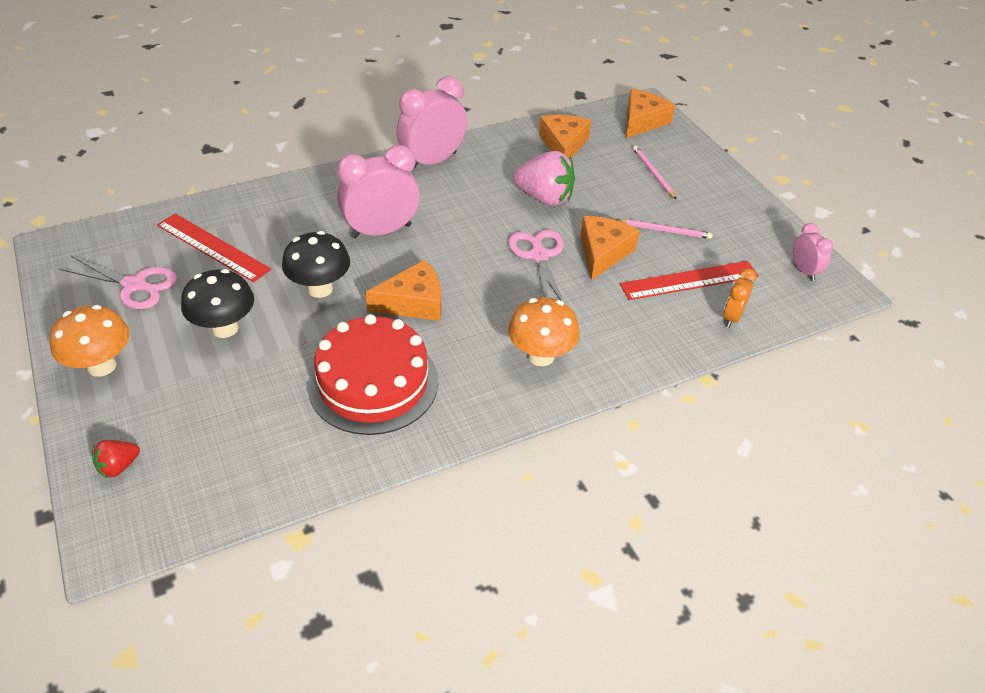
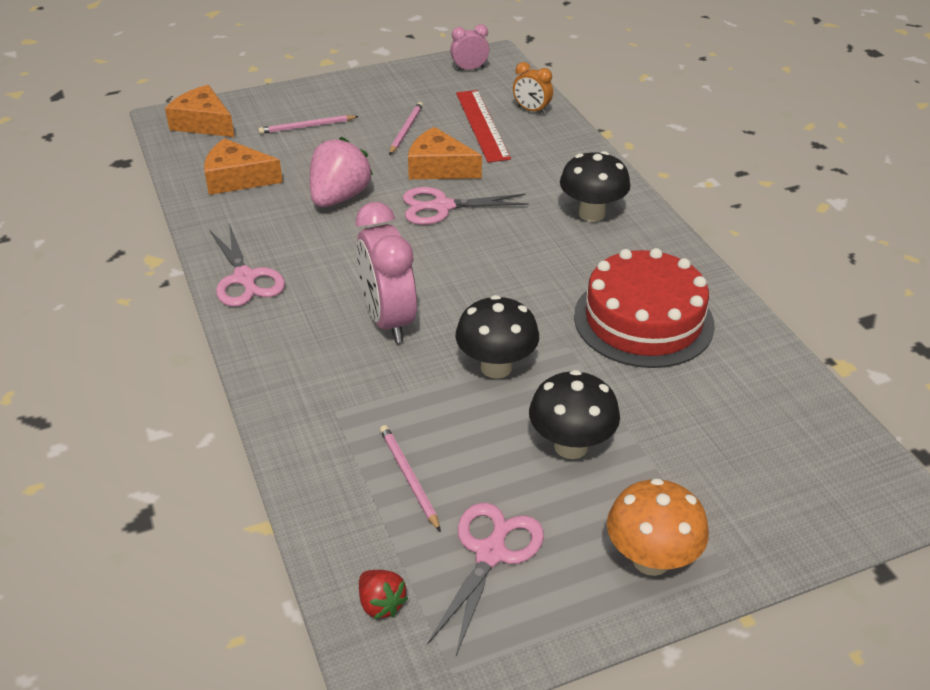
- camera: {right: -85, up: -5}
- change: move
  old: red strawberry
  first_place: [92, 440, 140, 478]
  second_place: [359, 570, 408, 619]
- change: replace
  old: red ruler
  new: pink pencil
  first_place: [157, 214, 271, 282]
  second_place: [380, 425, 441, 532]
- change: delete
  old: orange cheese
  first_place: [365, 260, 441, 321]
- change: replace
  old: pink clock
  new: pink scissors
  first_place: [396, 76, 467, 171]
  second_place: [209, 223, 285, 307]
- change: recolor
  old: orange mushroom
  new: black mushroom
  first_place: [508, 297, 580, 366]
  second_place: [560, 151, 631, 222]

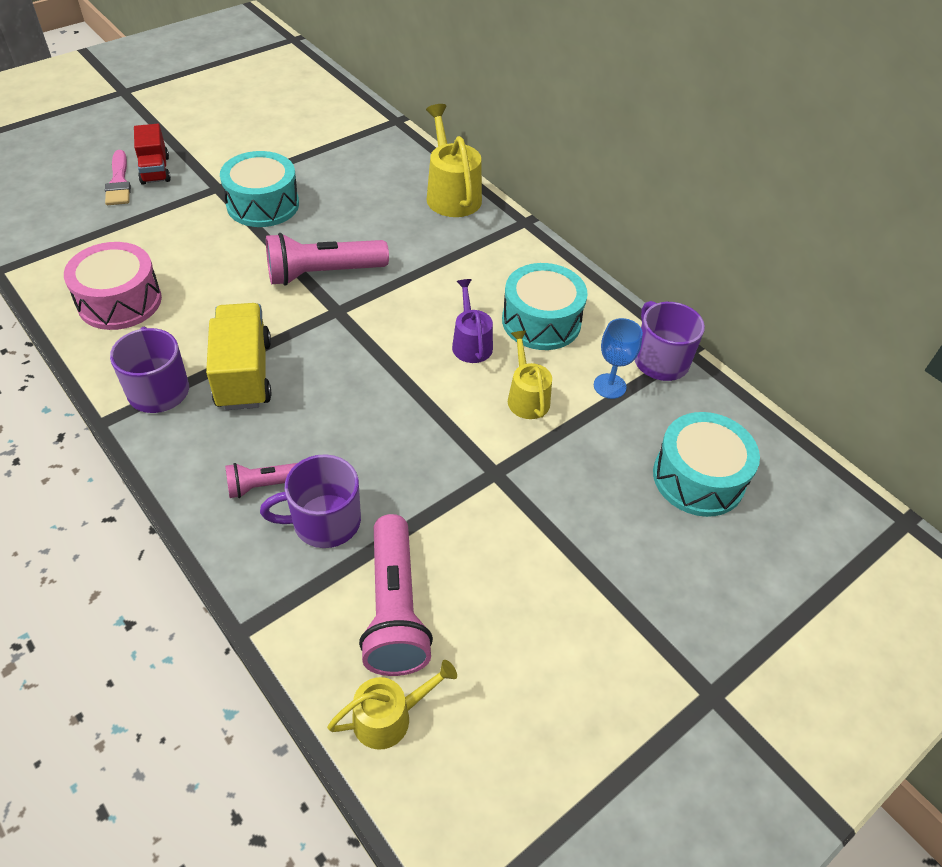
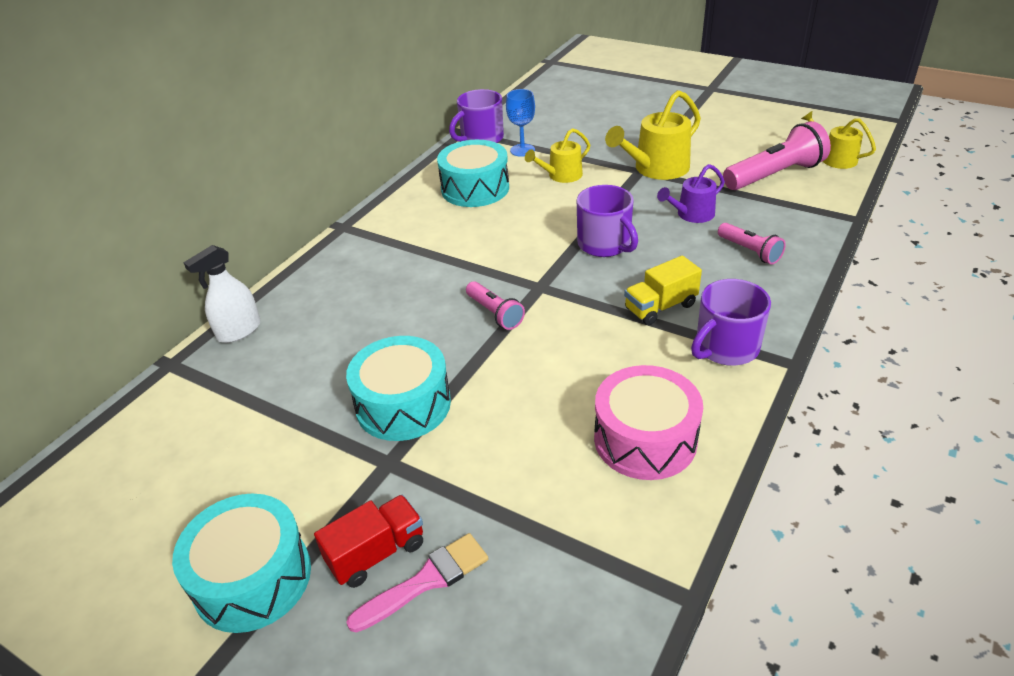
- camera: {right: -105, up: -10}
- change: resize
  old: yellow truck
  first_place: [206, 303, 271, 410]
  second_place: [624, 255, 702, 325]
  factor: 0.66
- change: move
  old: purple mug
  first_place: [260, 454, 361, 548]
  second_place: [577, 185, 638, 257]
- change: resize
  old: pink flashlight
  first_place: [266, 233, 389, 286]
  second_place: [466, 281, 525, 330]
  factor: 0.56
- change: move
  old: yellow watering can
  first_place: [426, 104, 482, 217]
  second_place: [605, 90, 701, 180]
- change: move
  old: purple watering can
  first_place: [452, 279, 493, 363]
  second_place: [657, 164, 725, 223]
- change: move
  old: turquoise drum
  first_place: [653, 412, 760, 517]
  second_place: [172, 494, 311, 633]
- change: insert
  new: white spray bottle
  second_place: [183, 245, 261, 343]

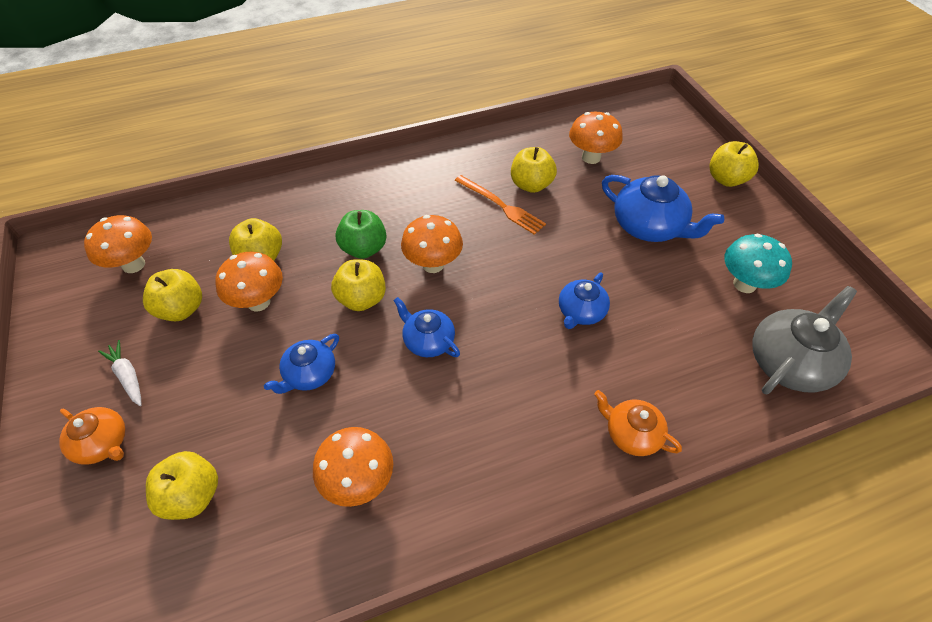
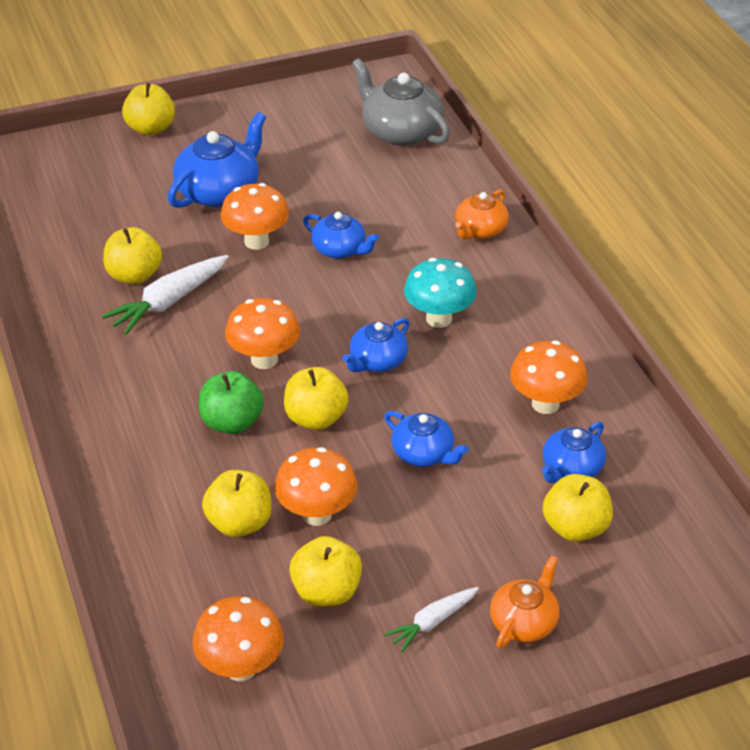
- camera: {right: -90, up: -10}
- change: replace
  old: orange fork
  new: white carrot
  first_place: [455, 175, 546, 235]
  second_place: [102, 255, 229, 335]
- change: move
  old: orange mushroom
  first_place: [569, 112, 623, 164]
  second_place: [221, 183, 289, 250]
- change: move
  old: turquoise mushroom
  first_place: [724, 234, 792, 293]
  second_place: [404, 258, 476, 328]
- change: insert
  new: blue teapot
  second_place: [542, 422, 606, 483]

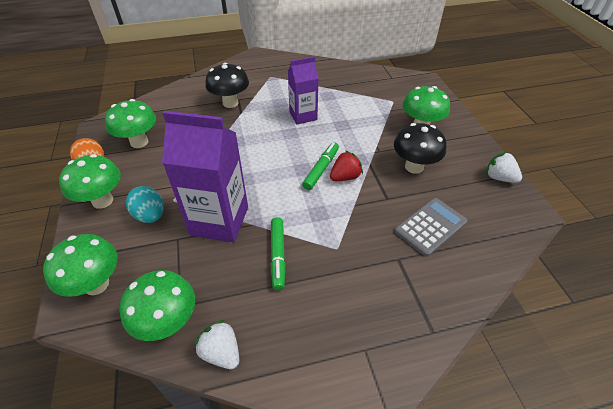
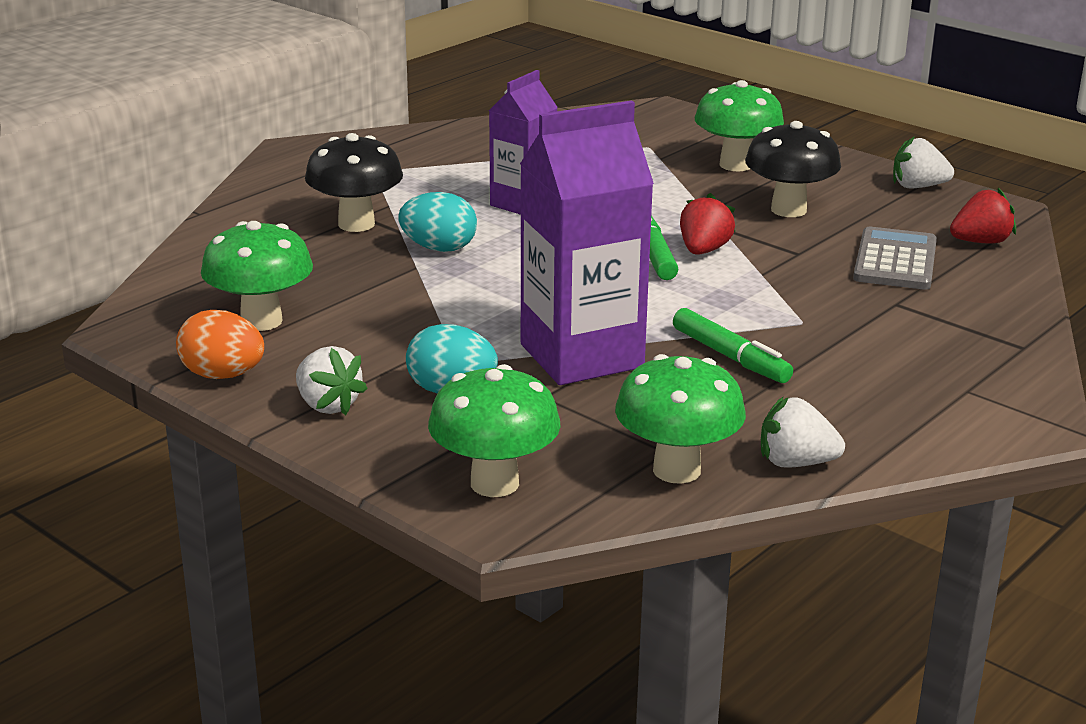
- camera: {right: -35, up: -20}
- change: replace
  old: green mushroom
  new: white strawberry
  first_place: [59, 154, 121, 209]
  second_place: [296, 346, 368, 415]
- change: insert
  new: turquoise egg
  second_place: [398, 192, 477, 252]
- change: insert
  new: red strawberry
  second_place: [950, 188, 1016, 244]

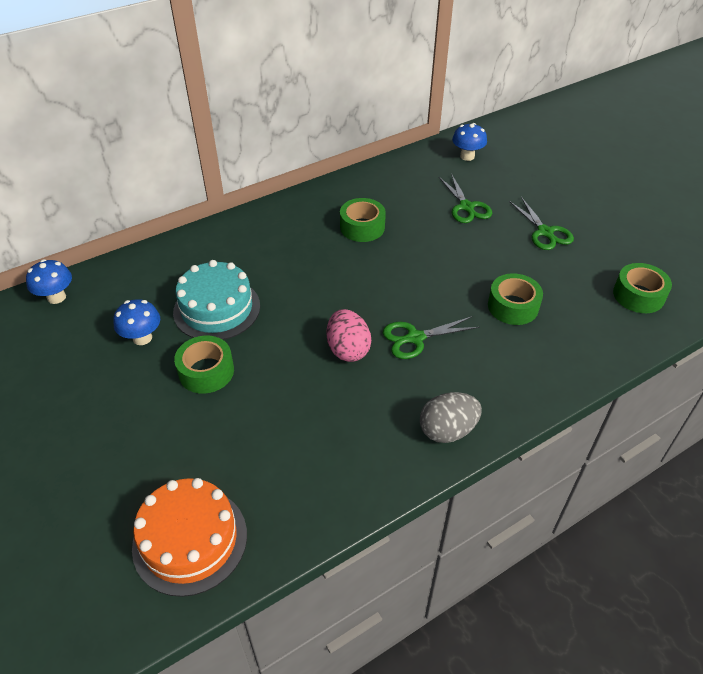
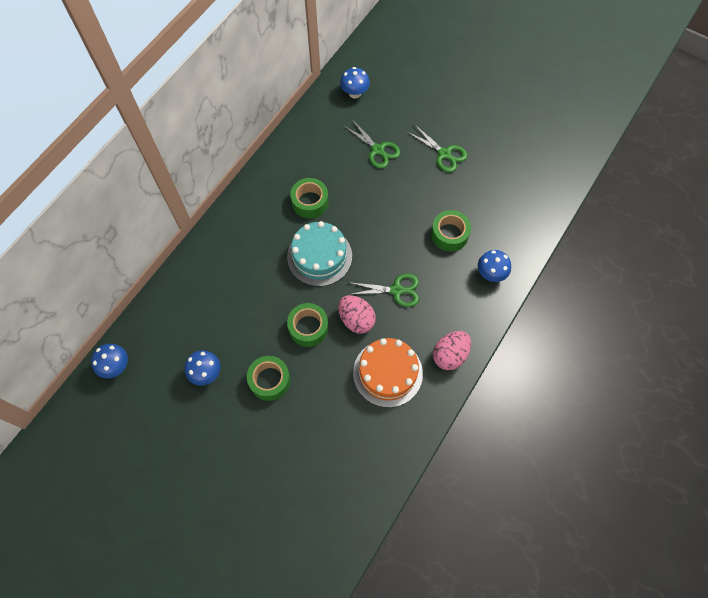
- camera: {right: -25, up: 20}
- change: move
  old: orange cake
  first_place: [132, 478, 247, 597]
  second_place: [353, 338, 423, 408]
- change: move
  old: turquoise cake
  first_place: [173, 260, 260, 340]
  second_place: [287, 221, 352, 286]
- change: rotate
  old: green scissors
  first_place: [383, 316, 480, 359]
  second_place: [348, 273, 419, 307]
  degrees: -135
- change: recolor
  old: grey egg
  new: pink egg
  first_place: [420, 392, 482, 443]
  second_place: [433, 331, 471, 370]
- change: move
  old: green tape
  first_place: [613, 263, 672, 313]
  second_place: [287, 303, 329, 347]
- change: insert
  new: blue mushroom
  second_place: [478, 250, 511, 282]

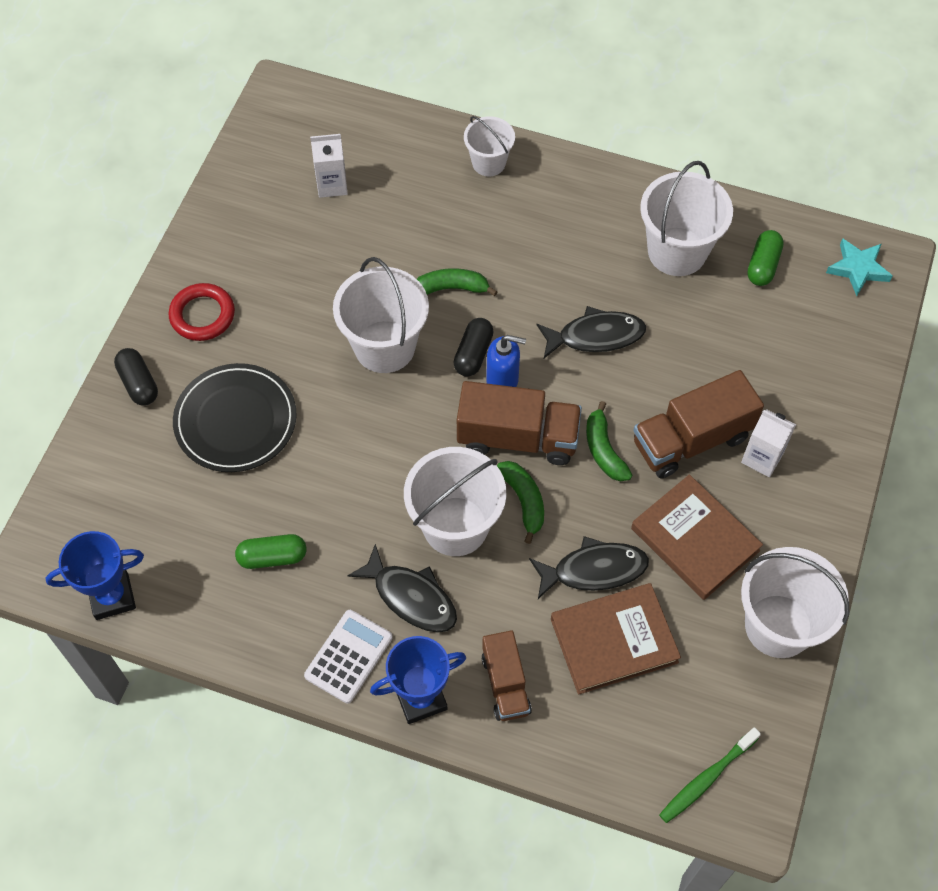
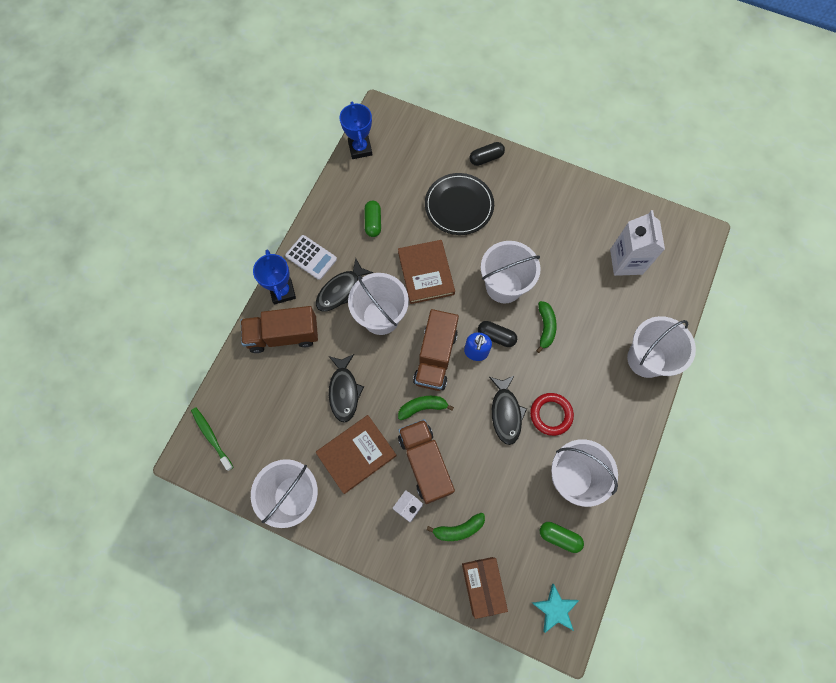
- camera: {right: 95, up: 10}
- change: move
  old: red ring
  first_place: [169, 283, 235, 341]
  second_place: [530, 393, 574, 436]
- change: resize
  old: white carton
  first_place: [310, 134, 348, 198]
  second_place: [610, 210, 665, 276]
  factor: 1.6
- change: resize
  old: white bucket
  first_place: [464, 116, 515, 176]
  second_place: [627, 316, 696, 378]
  factor: 1.69
- change: resize
  old: brown truck
  first_place: [482, 630, 532, 721]
  second_place: [241, 306, 318, 353]
  factor: 1.6
- change: move
  old: green banana
  first_place: [497, 461, 544, 544]
  second_place: [426, 513, 485, 541]
- change: move
  old: brown book
  first_place: [551, 583, 681, 695]
  second_place: [398, 240, 455, 304]
- change: insert
  new: brown box
  second_place: [462, 557, 508, 619]

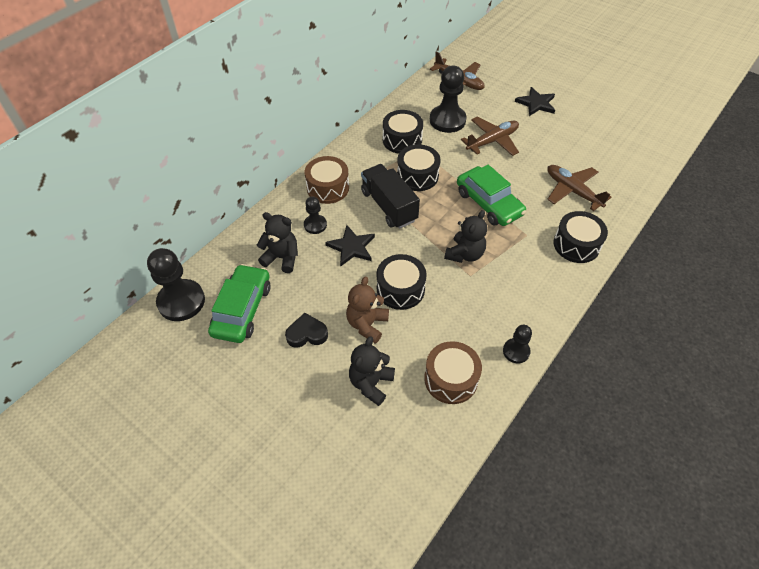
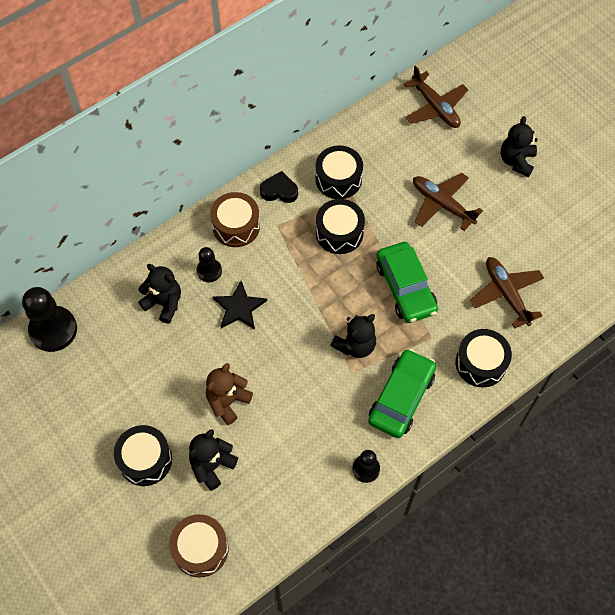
- camera: {right: 15, up: 10}
- change: move
  old: green car
  first_place: [208, 264, 270, 343]
  second_place: [368, 349, 436, 438]
- change: move
  old: black heart
  first_place: [285, 313, 328, 348]
  second_place: [260, 171, 298, 203]
- change: delete
  old: black truck
  first_place: [361, 164, 420, 229]
- change: move
  old: black drum
  first_place: [377, 254, 427, 310]
  second_place: [114, 425, 172, 486]
- change: move
  old: brown drum
  first_place: [424, 341, 482, 404]
  second_place: [169, 514, 229, 578]
- change: delete
  old: black pawn
  first_place: [430, 65, 467, 133]
- change: rotate
  old: brown plane
  first_place: [461, 117, 519, 156]
  second_place: [413, 173, 483, 231]
  degrees: -120
- change: replace
  old: black star
  new: black teddy bear
  first_place: [515, 87, 555, 116]
  second_place: [501, 116, 538, 177]

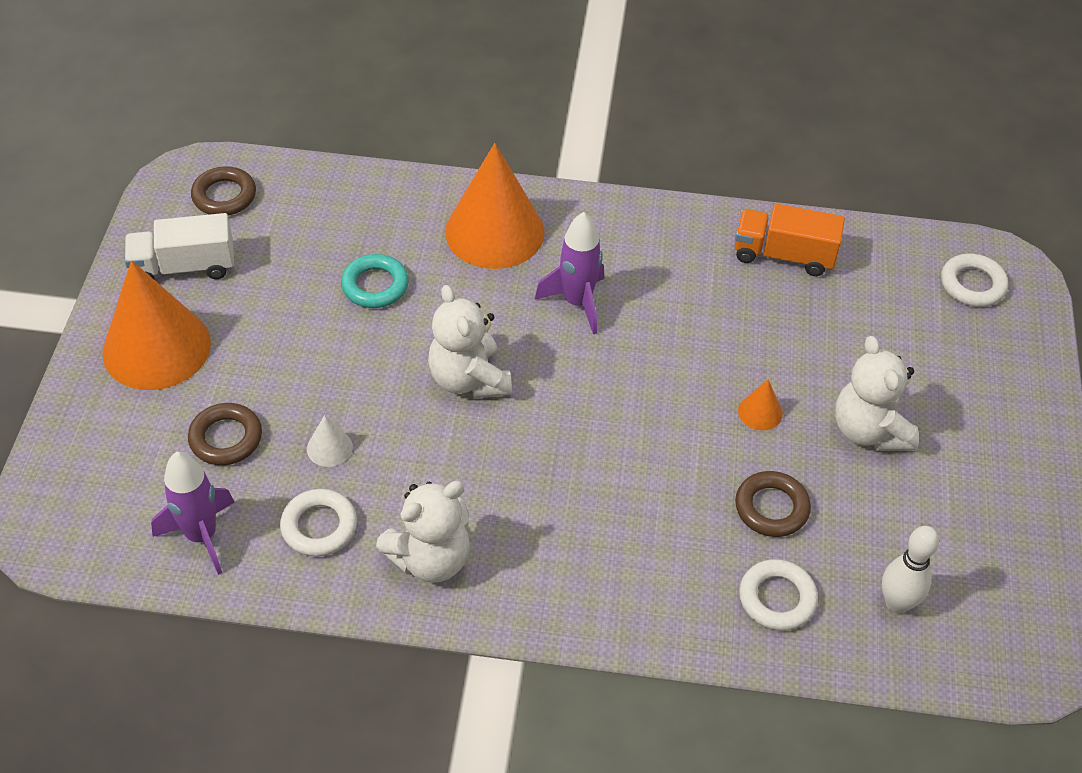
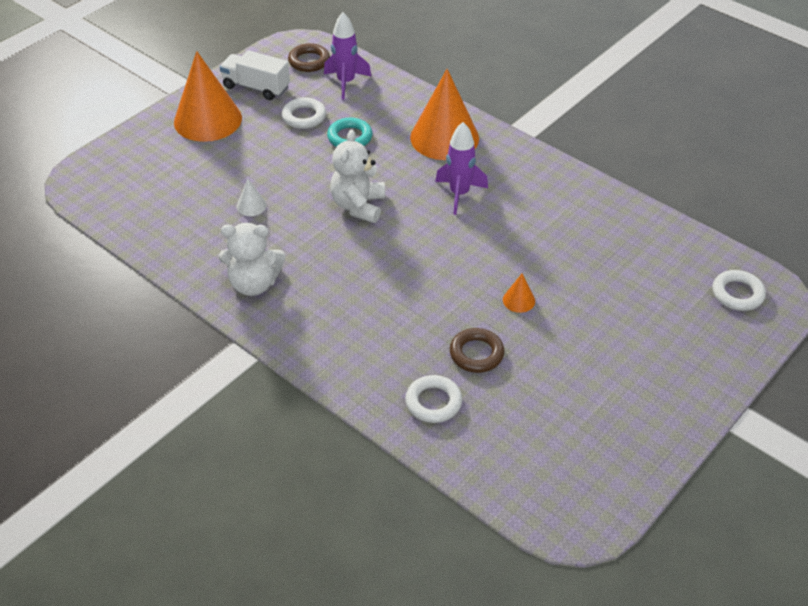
- camera: {right: 35, up: -5}
- change: move
  old: purple rocket
  first_place: [151, 452, 234, 575]
  second_place: [324, 12, 372, 99]
- change: delete
  old: brown ring
  first_place: [188, 403, 262, 465]
- change: move
  old: white ring
  first_place: [280, 489, 357, 557]
  second_place: [282, 97, 326, 129]
- change: delete
  old: orange truck
  first_place: [734, 204, 845, 276]
- change: delete
  old: white teddy bear
  first_place: [835, 336, 919, 451]
- change: delete
  old: white bowling pin
  first_place: [882, 526, 939, 614]

